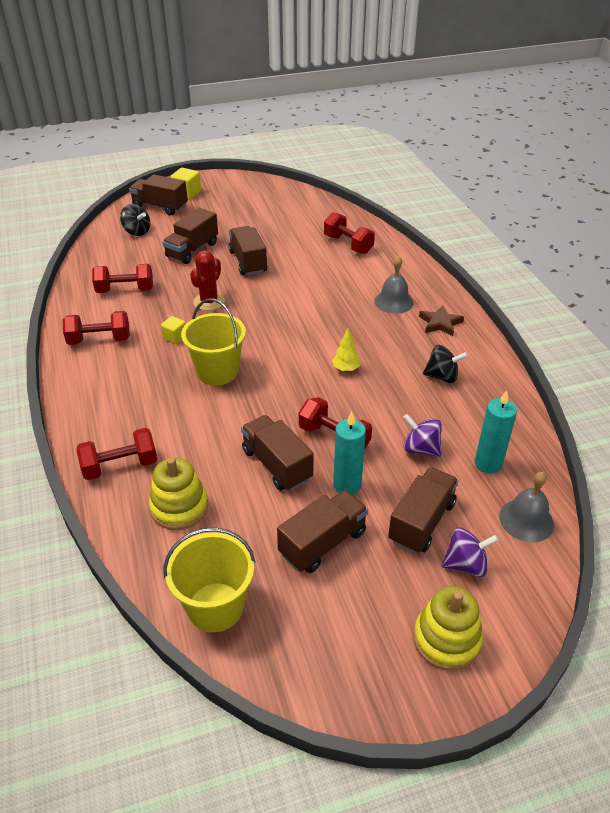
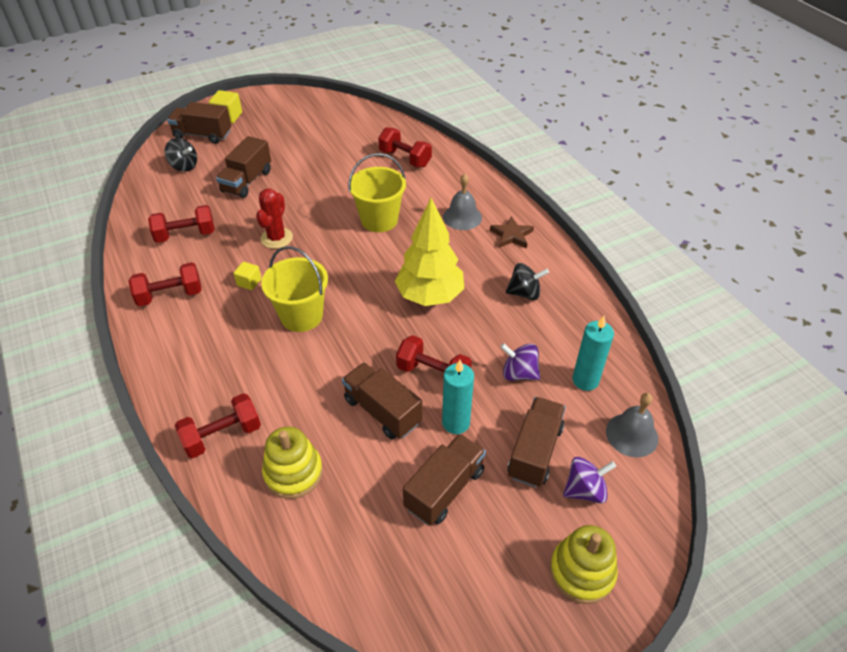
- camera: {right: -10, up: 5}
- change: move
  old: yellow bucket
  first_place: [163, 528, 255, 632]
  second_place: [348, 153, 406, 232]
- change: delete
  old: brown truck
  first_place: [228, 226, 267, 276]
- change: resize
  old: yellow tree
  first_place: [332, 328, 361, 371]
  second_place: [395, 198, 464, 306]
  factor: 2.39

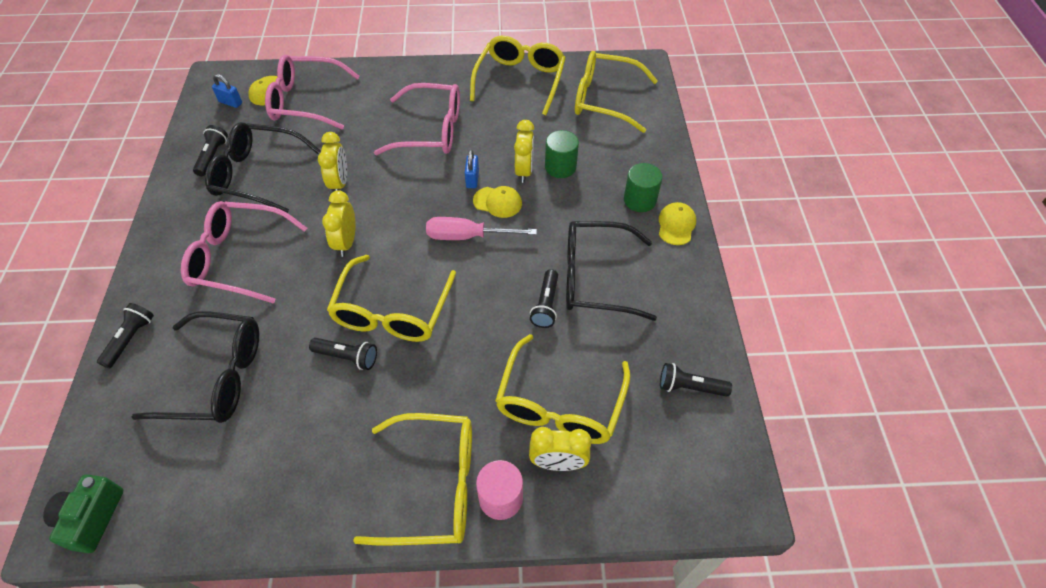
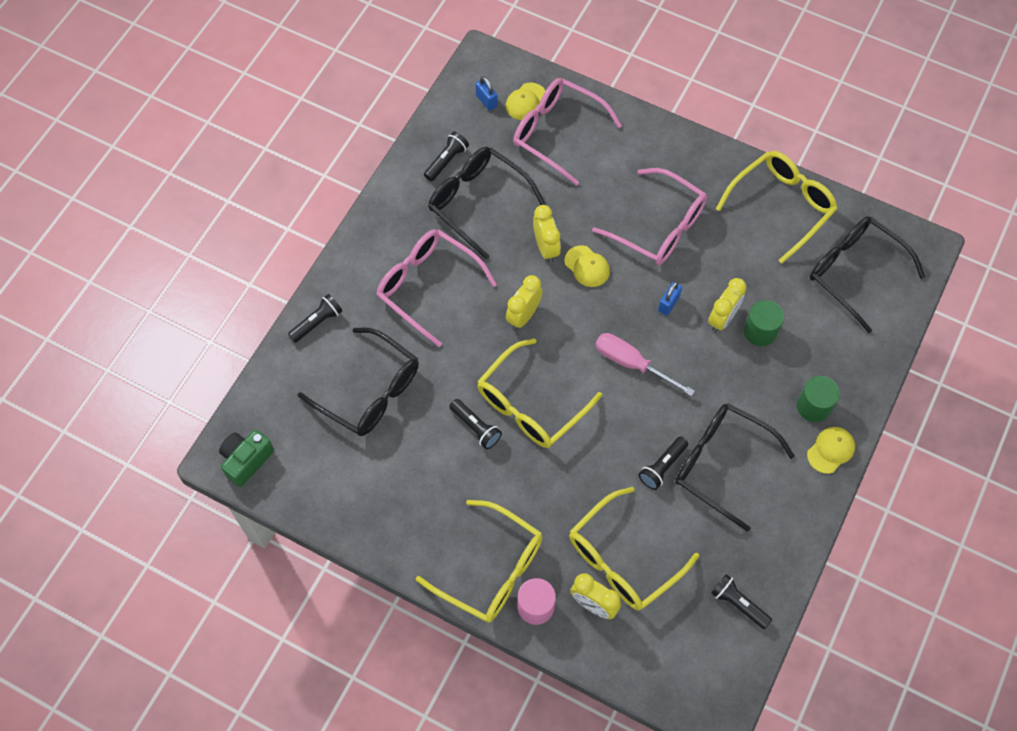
- camera: {right: 30, up: 10}
- change: rotate
  old: yellow clock
  first_place: [318, 132, 347, 191]
  second_place: [533, 205, 561, 263]
  degrees: -45
- change: move
  old: yellow cap
  first_place: [473, 186, 522, 218]
  second_place: [564, 245, 610, 287]
- change: recolor
  old: yellow glasses
  new: black glasses
  first_place: [575, 51, 658, 133]
  second_place: [810, 216, 925, 333]

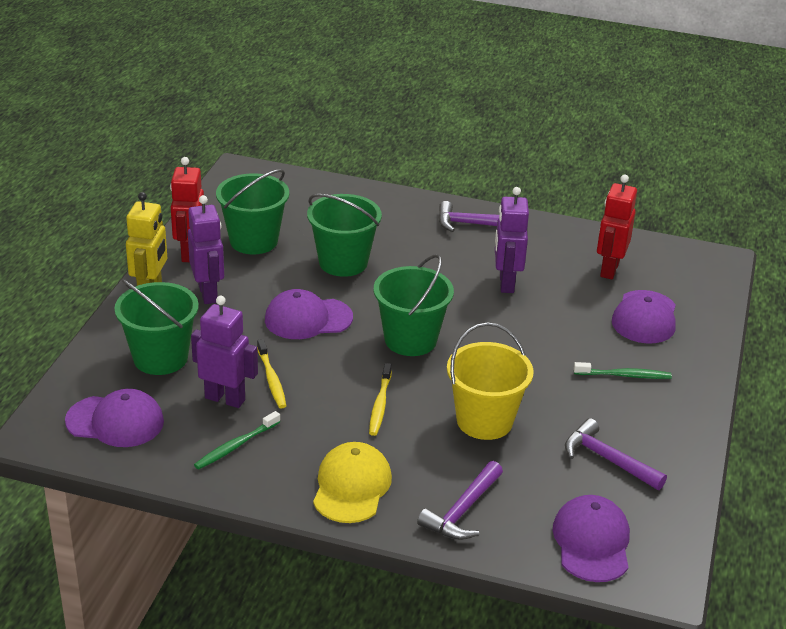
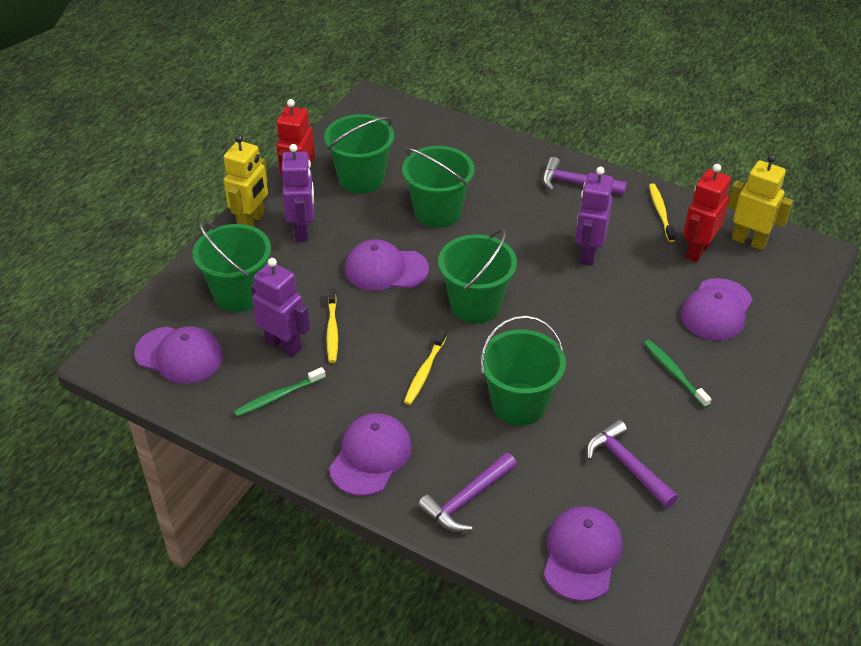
- camera: {right: 15, up: 10}
- change: recolor
  old: yellow cap
  new: purple cap
  first_place: [313, 442, 392, 523]
  second_place: [329, 413, 412, 496]
- change: recolor
  old: yellow bucket
  new: green bucket
  first_place: [447, 322, 534, 440]
  second_place: [480, 315, 566, 426]
- change: rotate
  old: green toothbrush
  first_place: [574, 362, 672, 379]
  second_place: [644, 340, 712, 408]
  degrees: -135
- change: insert
  new: yellow toothbrush
  second_place: [649, 183, 676, 242]
- change: insert
  new: yellow robot
  second_place: [728, 154, 793, 250]

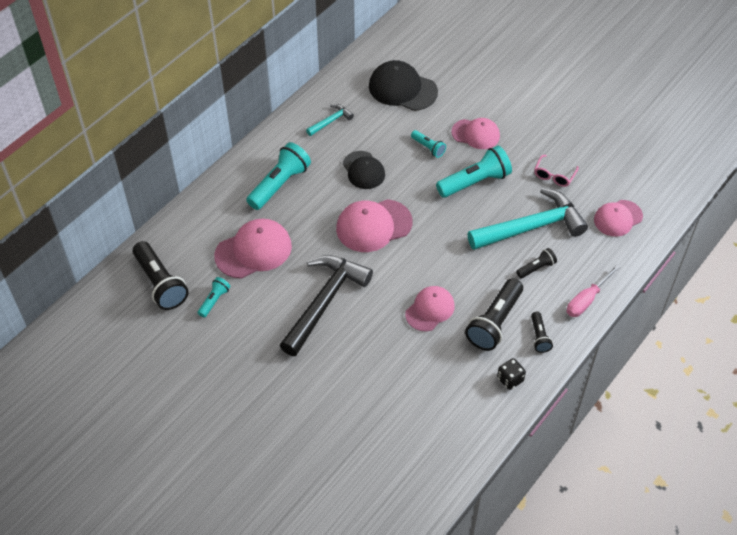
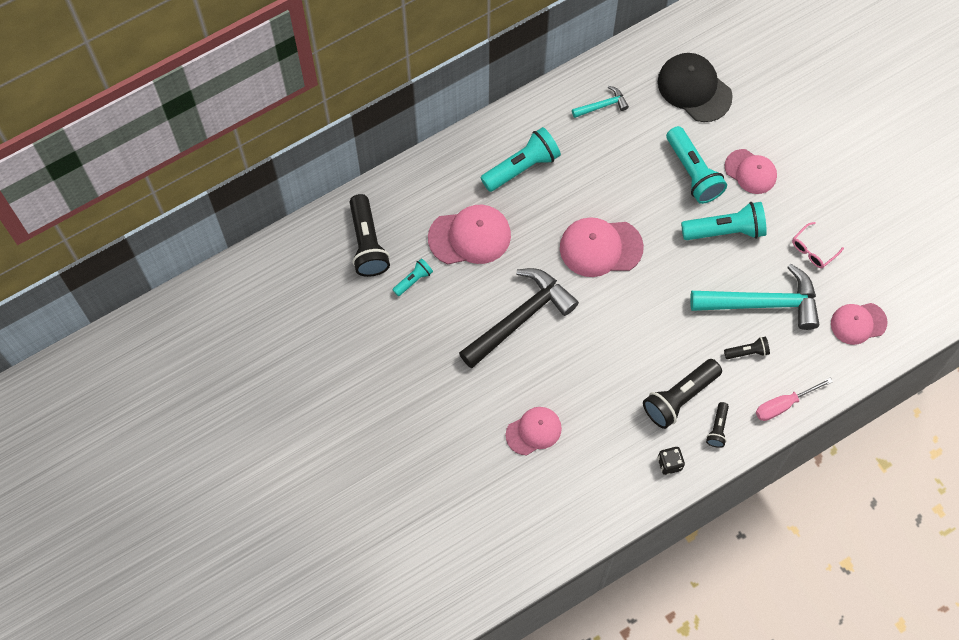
- camera: {right: 20, up: 15}
- change: delete
  old: black cap
  first_place: [343, 151, 385, 189]
- change: move
  old: pink cap
  first_place: [405, 286, 455, 331]
  second_place: [506, 407, 562, 455]
- change: resize
  old: turquoise flashlight
  first_place: [411, 130, 446, 158]
  second_place: [666, 126, 727, 204]
  factor: 1.92

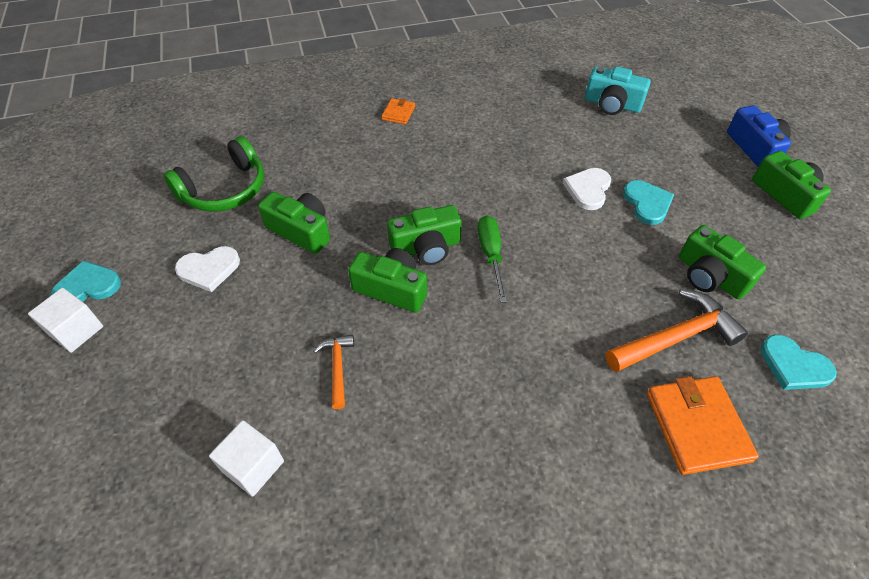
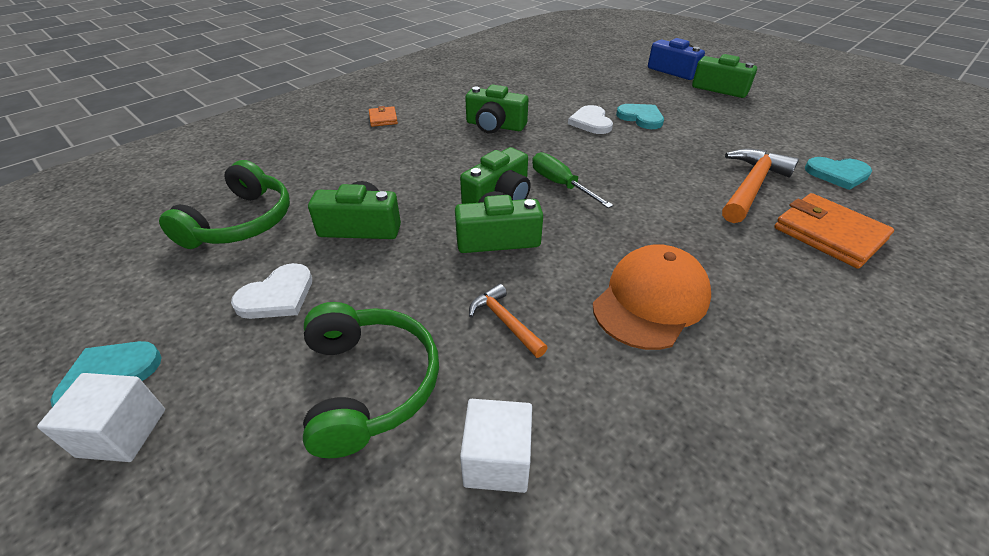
- camera: {right: -30, up: -10}
- change: delete
  old: turquoise camera
  first_place: [585, 66, 651, 115]
- change: move
  old: green camera
  first_place: [679, 225, 766, 299]
  second_place: [465, 85, 528, 134]
- change: insert
  new: green headphones
  second_place: [303, 302, 439, 458]
- change: insert
  new: orange cap
  second_place: [593, 244, 711, 350]

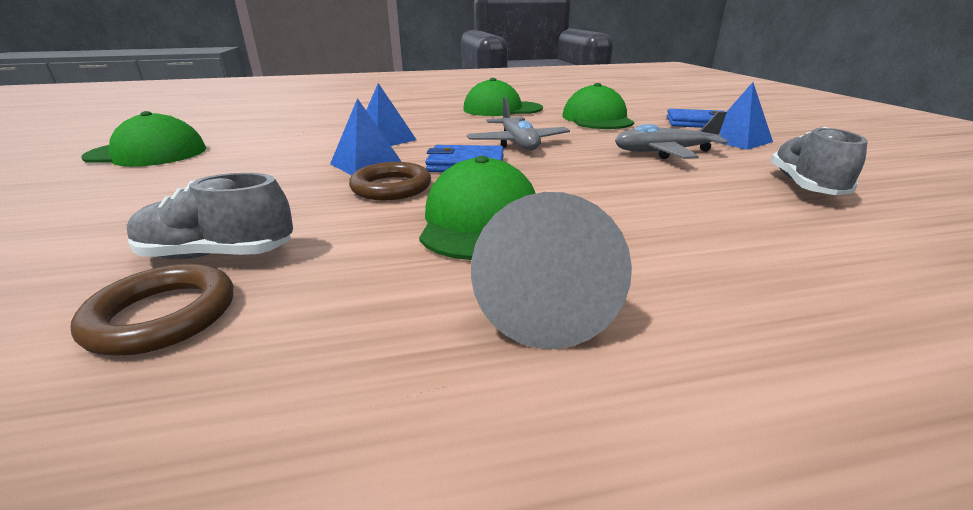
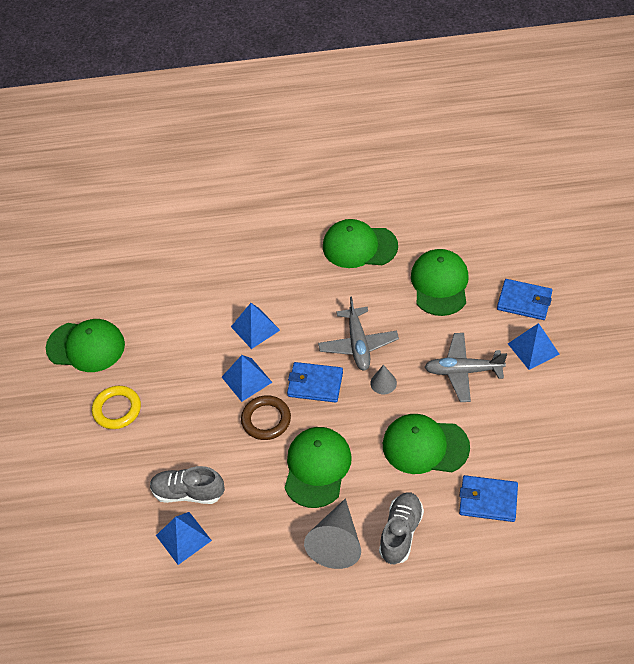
- camera: {right: 10, up: 25}
- change: replace
  old: brown ring
  new: blue pyramid
  first_place: [71, 264, 233, 356]
  second_place: [156, 512, 212, 565]
- change: move
  old: grey shoe
  first_place: [770, 127, 867, 195]
  second_place: [379, 492, 424, 564]
- change: insert
  new: yellow ring
  second_place: [92, 386, 141, 429]
- change: insert
  new: grey cone
  second_place: [370, 365, 397, 394]
- change: insert
  new: green cap
  second_place: [383, 414, 470, 474]
- change: insert
  new: blue wallet
  second_place: [459, 475, 518, 522]

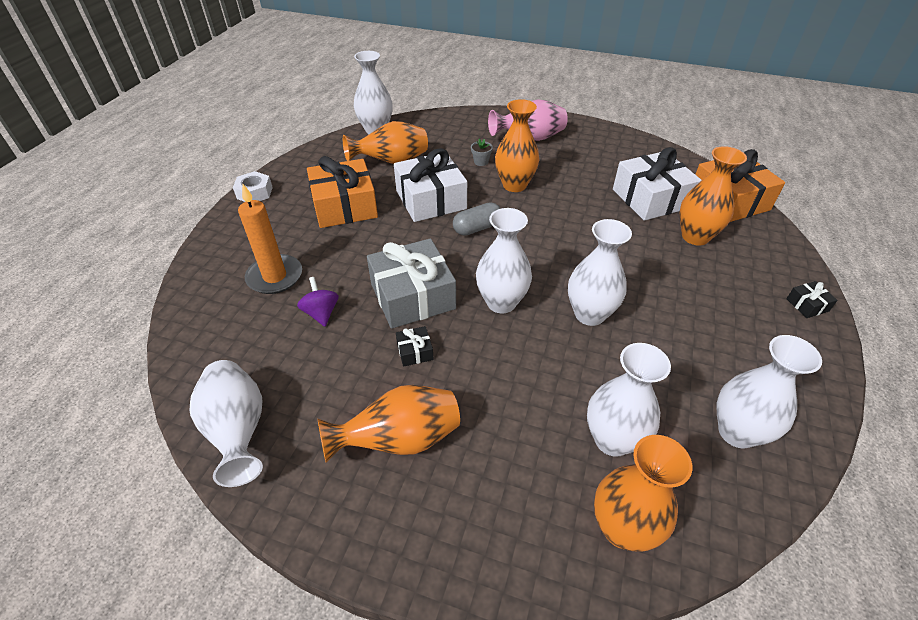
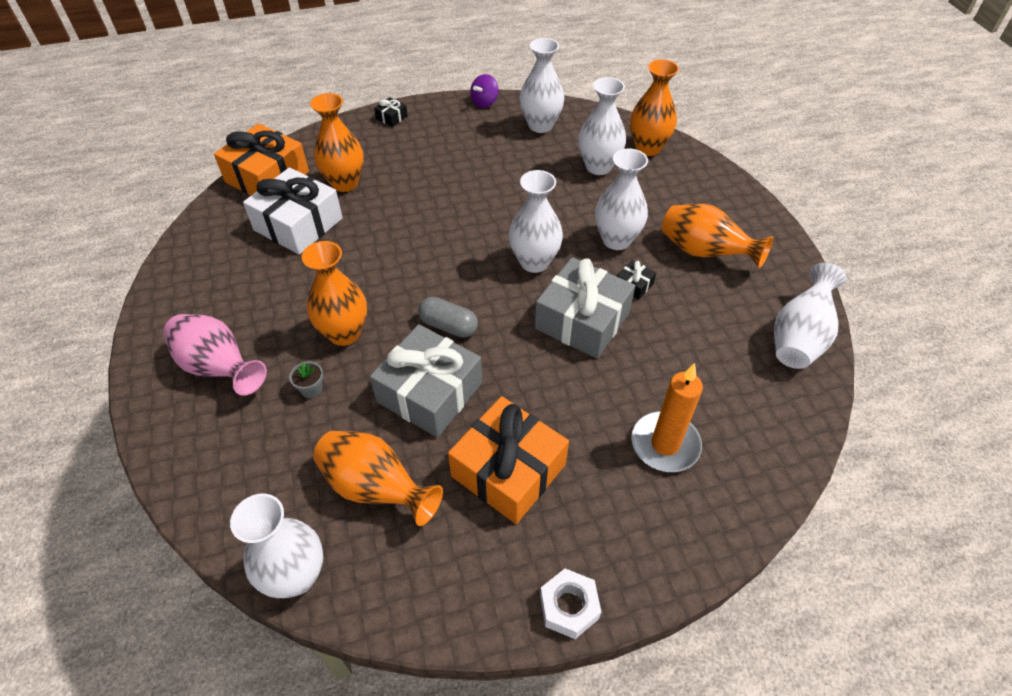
- camera: {right: -125, up: 5}
- change: move
  old: purple spinning top
  first_place: [297, 277, 339, 327]
  second_place: [470, 74, 499, 108]
- change: recolor
  old: white gift
  new: grey gift
  first_place: [394, 148, 467, 222]
  second_place: [370, 324, 482, 437]
- change: move
  old: white vase
  first_place: [568, 219, 632, 326]
  second_place: [595, 148, 648, 250]

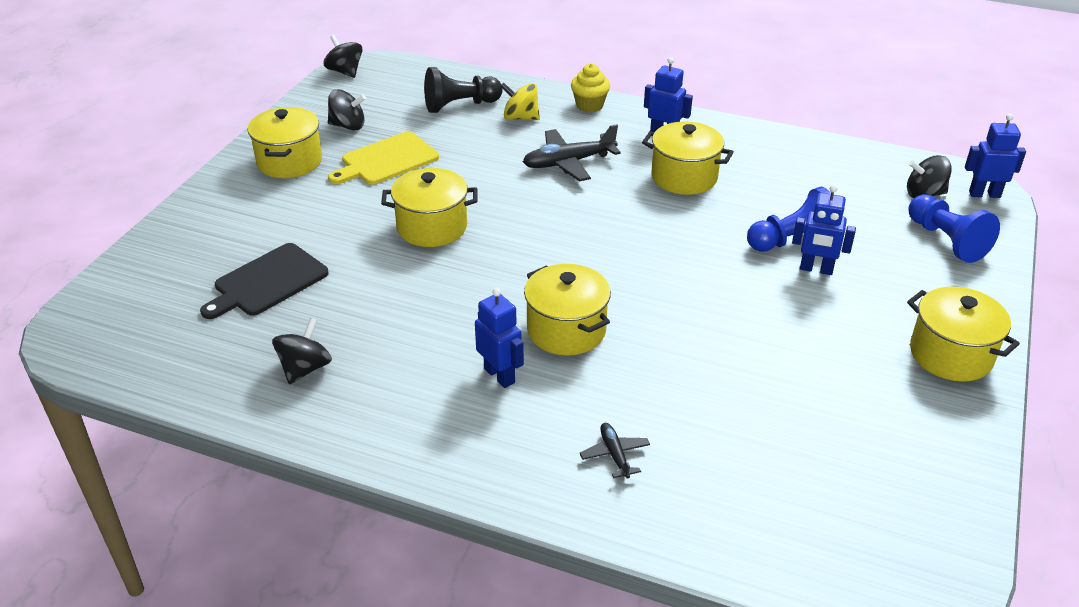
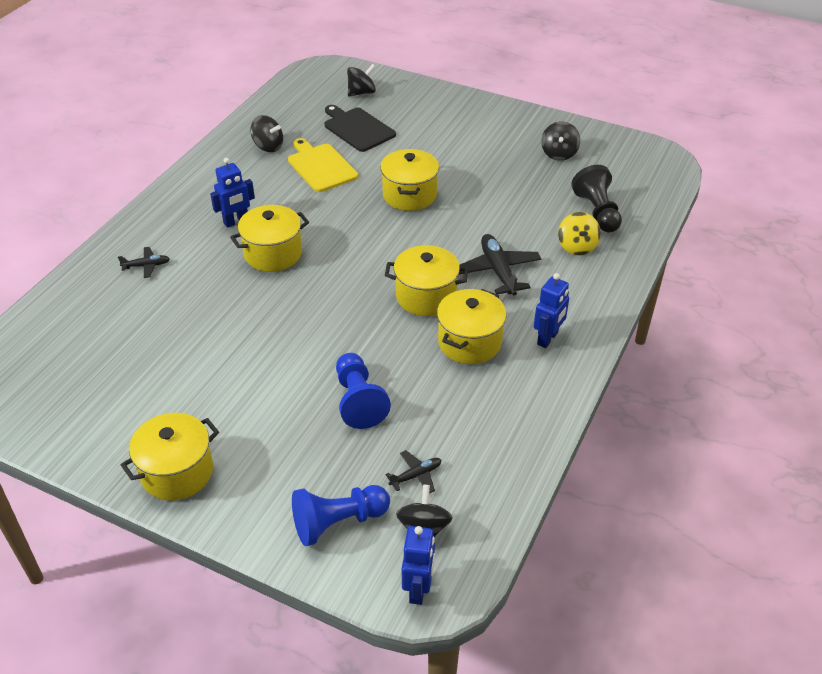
- camera: {right: 95, up: 5}
- change: move
  old: yellow pot
  first_place: [248, 107, 322, 178]
  second_place: [385, 245, 468, 316]
- change: move
  old: black spinning top
  first_place: [323, 35, 363, 78]
  second_place: [347, 64, 376, 97]
- change: move
  old: yellow cutting board
  first_place: [328, 131, 439, 185]
  second_place: [288, 138, 358, 192]
- change: rotate
  old: yellow spinning top
  first_place: [500, 83, 540, 120]
  second_place: [558, 212, 601, 255]
  degrees: 150
- change: delete
  old: yellow cupcake
  first_place: [571, 63, 610, 112]
- change: delete
  old: blue robot
  first_place: [792, 185, 856, 275]
- change: insert
  new: black plane
  second_place: [386, 450, 441, 493]

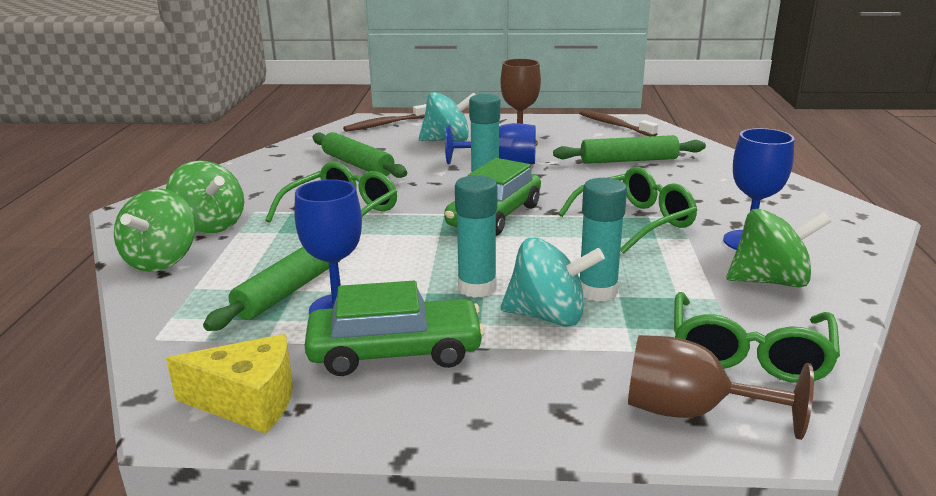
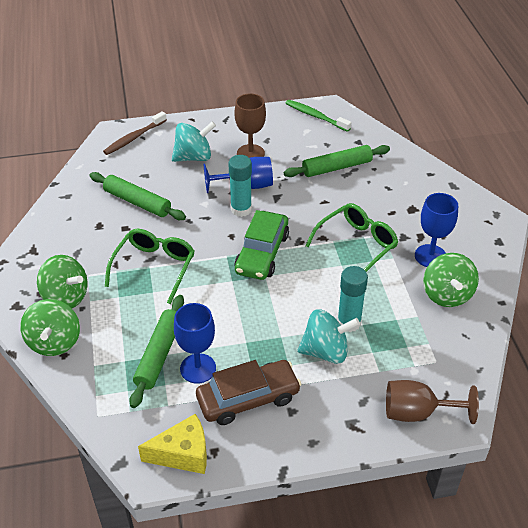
- camera: {right: -15, up: 20}
- change: recolor
  old: green car
  new: brown car
  first_place: [304, 281, 485, 376]
  second_place: [196, 360, 301, 425]
- change: delete
  old: turquoise glue stick
  first_place: [455, 175, 497, 298]
- change: recolor
  old: brown toothbrush
  new: green toothbrush
  first_place: [579, 110, 658, 136]
  second_place: [286, 100, 352, 132]
- change: delete
  old: green glasses
  first_place: [674, 292, 840, 383]
- change: rotate
  old: green spinning top
  first_place: [727, 209, 831, 287]
  second_place: [423, 253, 479, 307]
  degrees: 105

